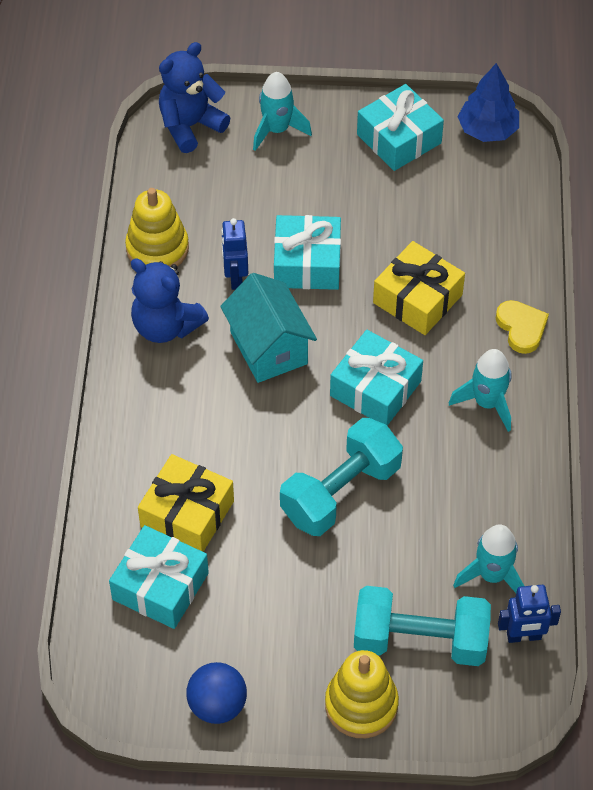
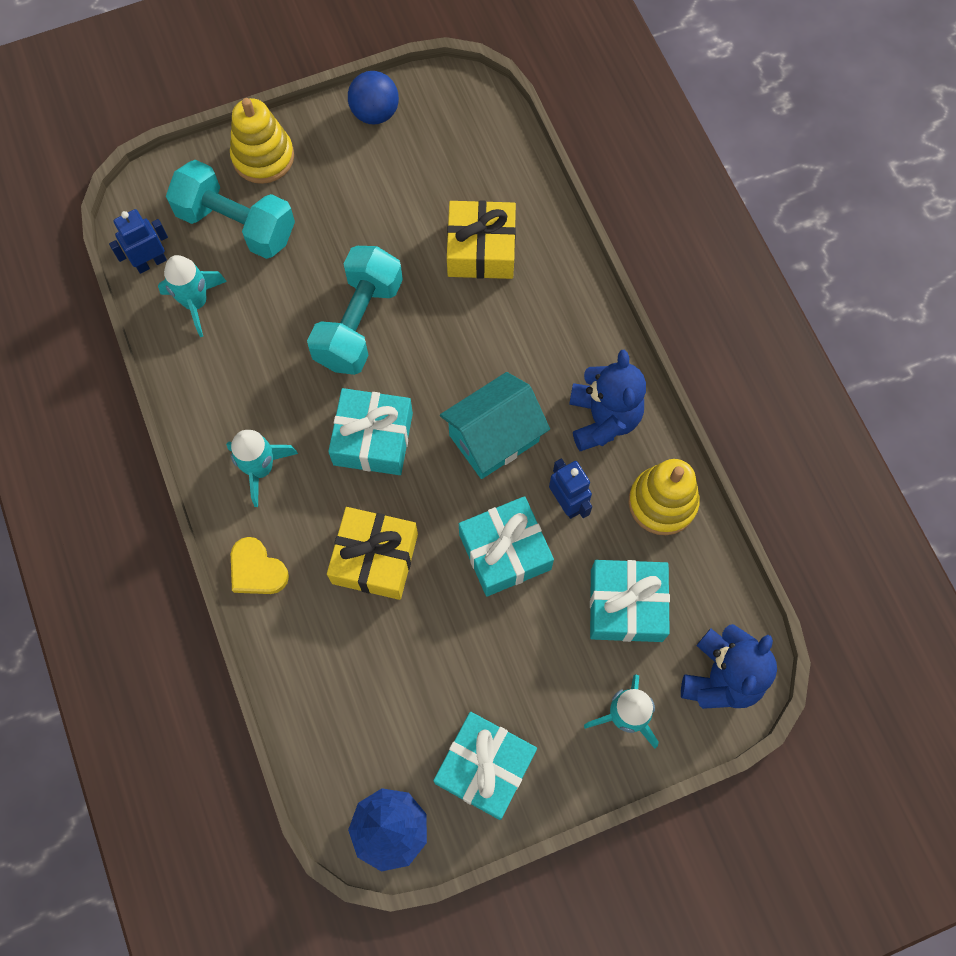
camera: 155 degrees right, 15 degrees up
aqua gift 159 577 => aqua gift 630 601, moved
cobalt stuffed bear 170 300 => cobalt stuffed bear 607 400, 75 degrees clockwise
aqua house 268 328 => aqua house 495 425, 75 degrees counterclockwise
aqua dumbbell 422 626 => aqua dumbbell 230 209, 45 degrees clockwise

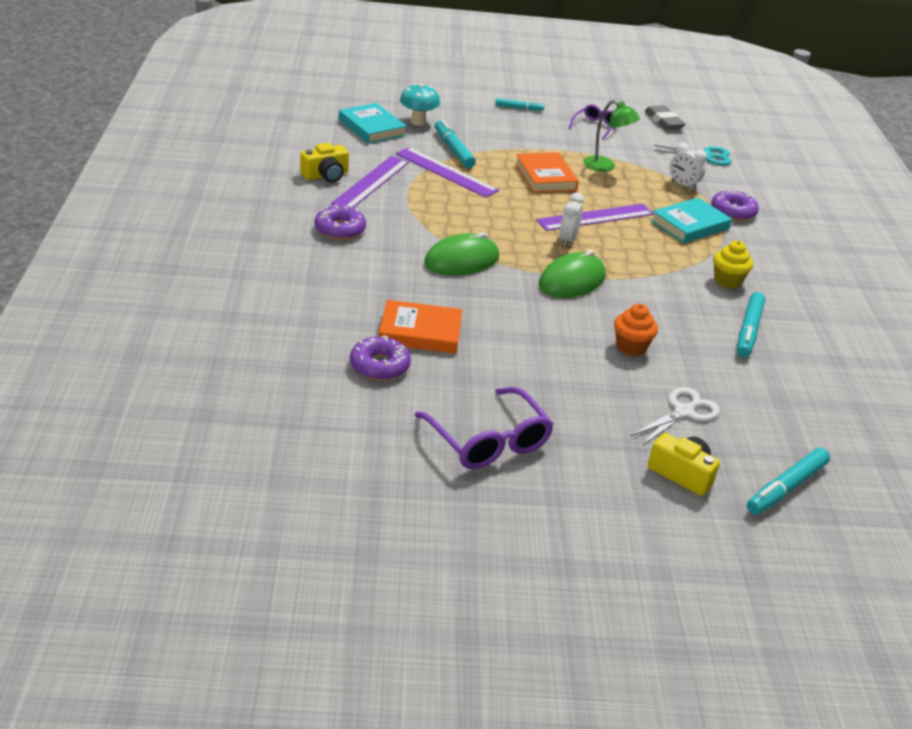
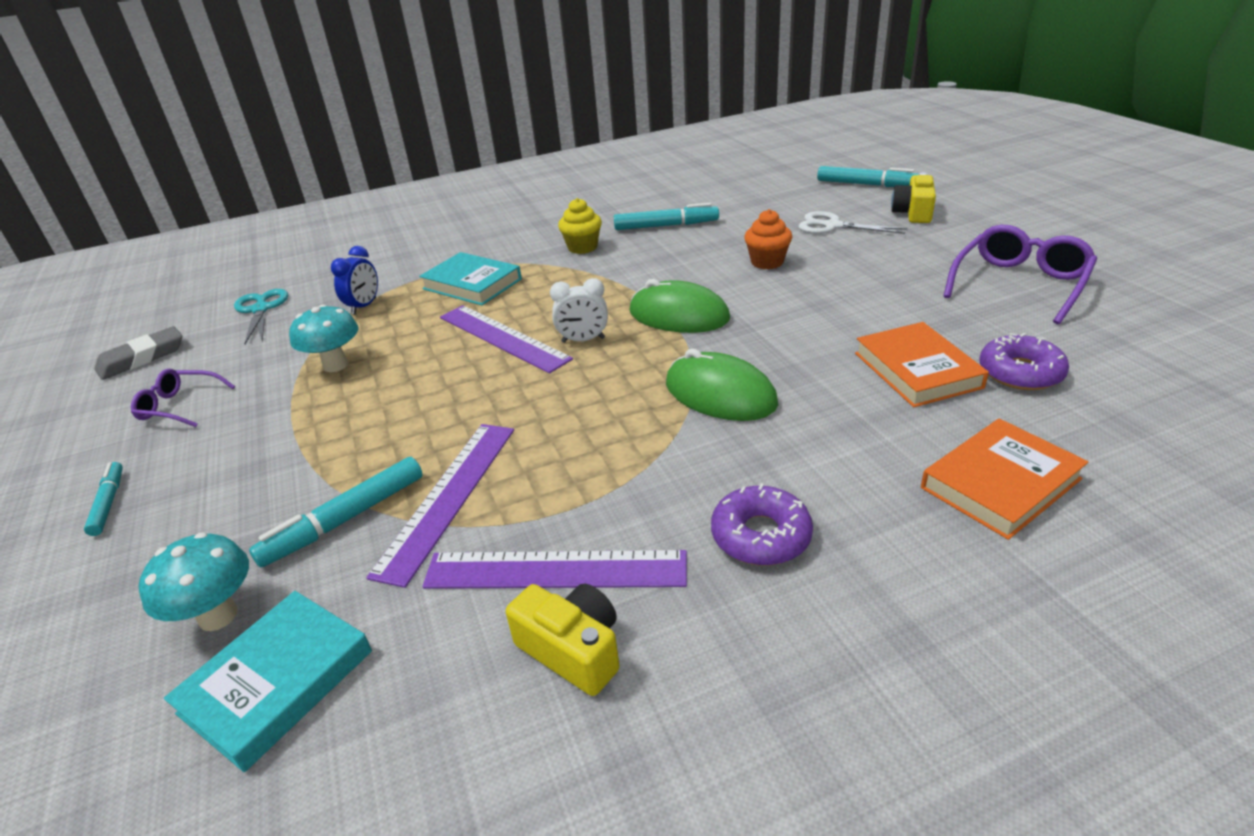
camera: 105 degrees left, 0 degrees up
bright orange book 547 172 => bright orange book 1004 479, moved
green lamp 611 136 => aqua mushroom 323 338
snow-white bedside clock 688 166 => cobalt bedside clock 354 280
purple donut 735 205 => nothing

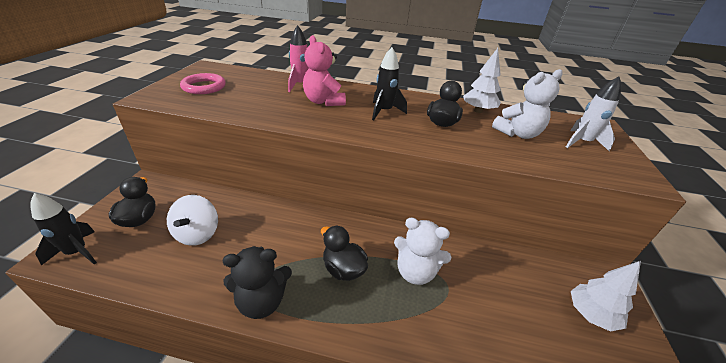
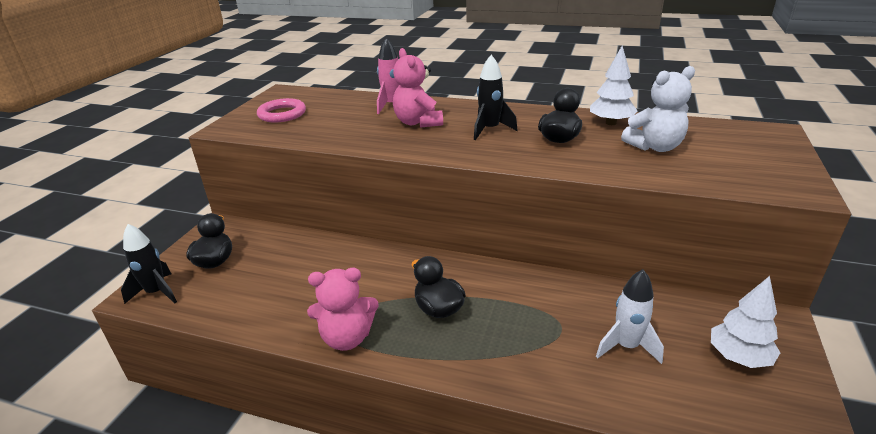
camera: 10 degrees right, 5 degrees down
snow-white toy top 192 220 => nothing
ebony stuffed bear 257 282 => pink stuffed bear 343 309
snow-white stuffed bear 422 251 => nothing
snow-white toy rocket 593 114 => snow-white toy rocket 630 316, moved

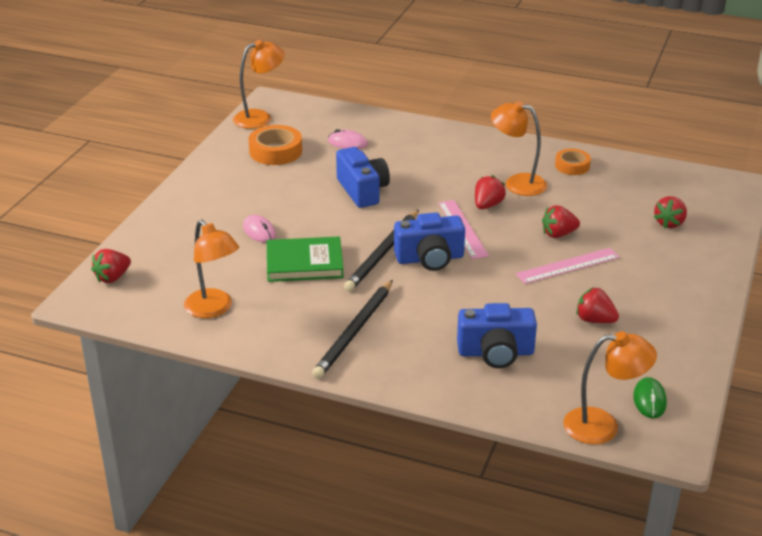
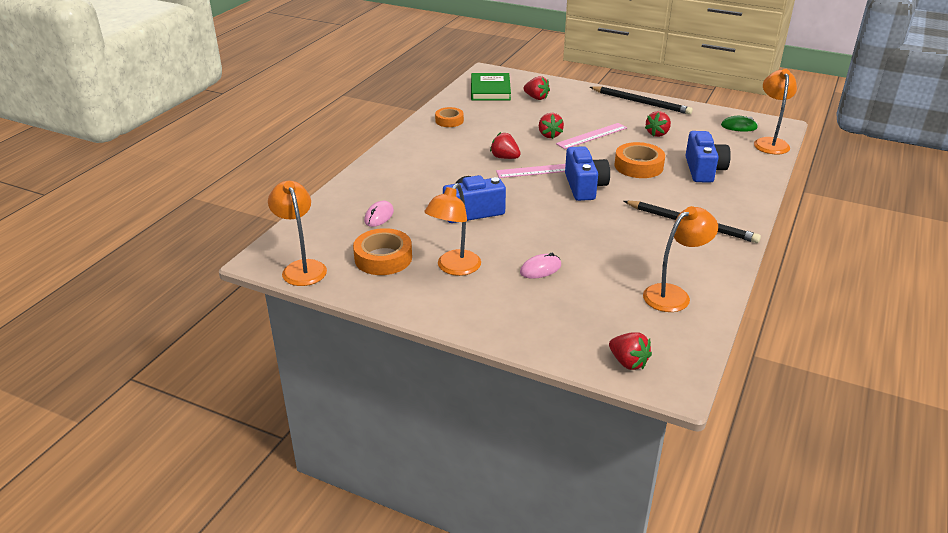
camera: 85 degrees left, 0 degrees up
green book 305 259 => green book 491 86, moved
ebony lead pencil 381 251 => ebony lead pencil 641 101, moved
bright orange lamp 519 148 => bright orange lamp 452 229, moved
pink ruler 568 266 => pink ruler 591 136, 75 degrees clockwise
nothing => bright orange tape 639 160

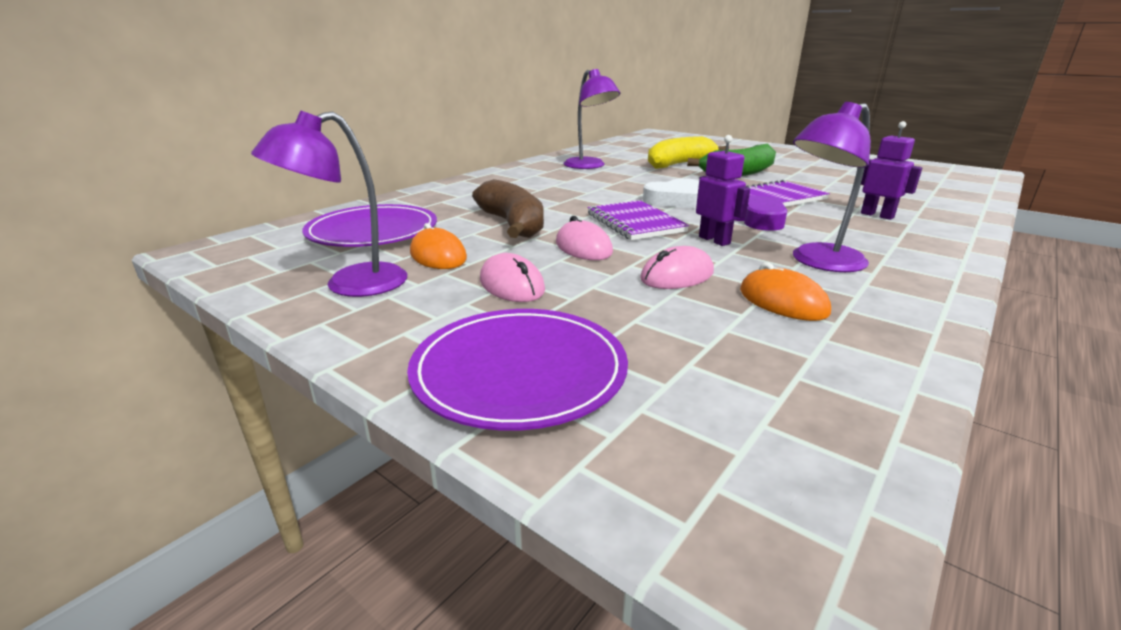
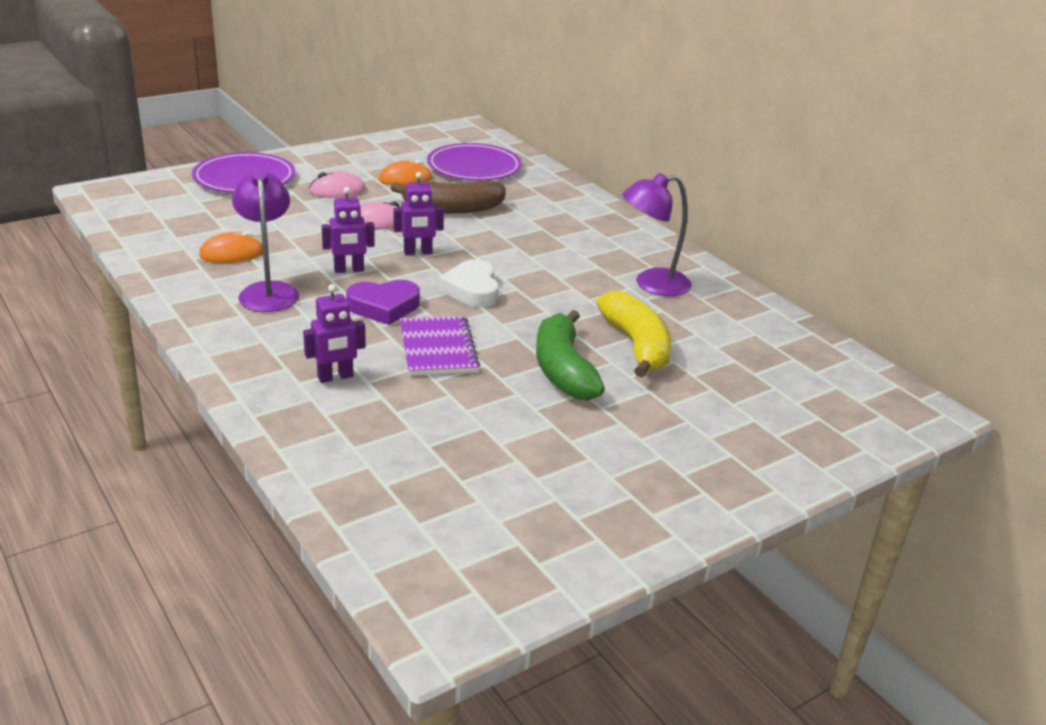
camera: 105 degrees right, 5 degrees up
purple lamp 329 203 => nothing
purple notepad 638 220 => purple toy robot 419 213
pink computer mouse 677 267 => nothing

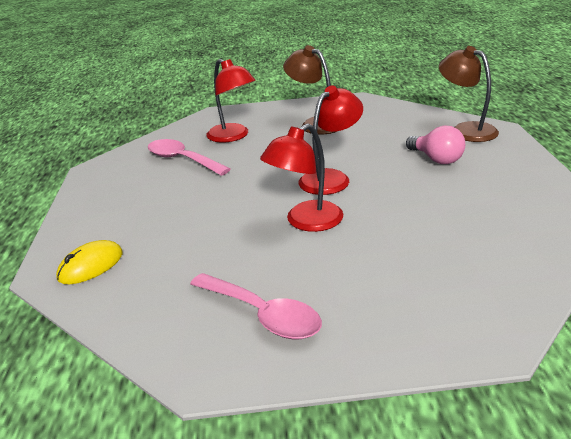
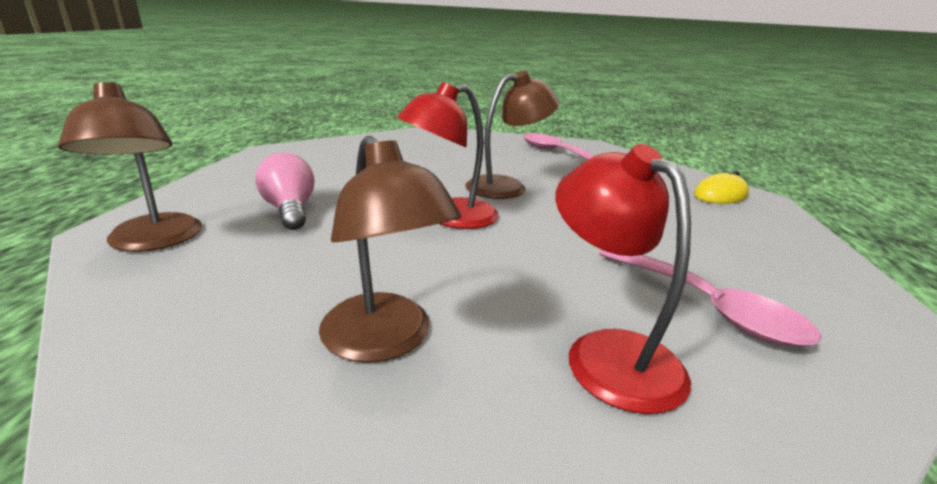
camera: 170 degrees left, 5 degrees down
scarlet lamp 301 178 => dark brown lamp 512 135

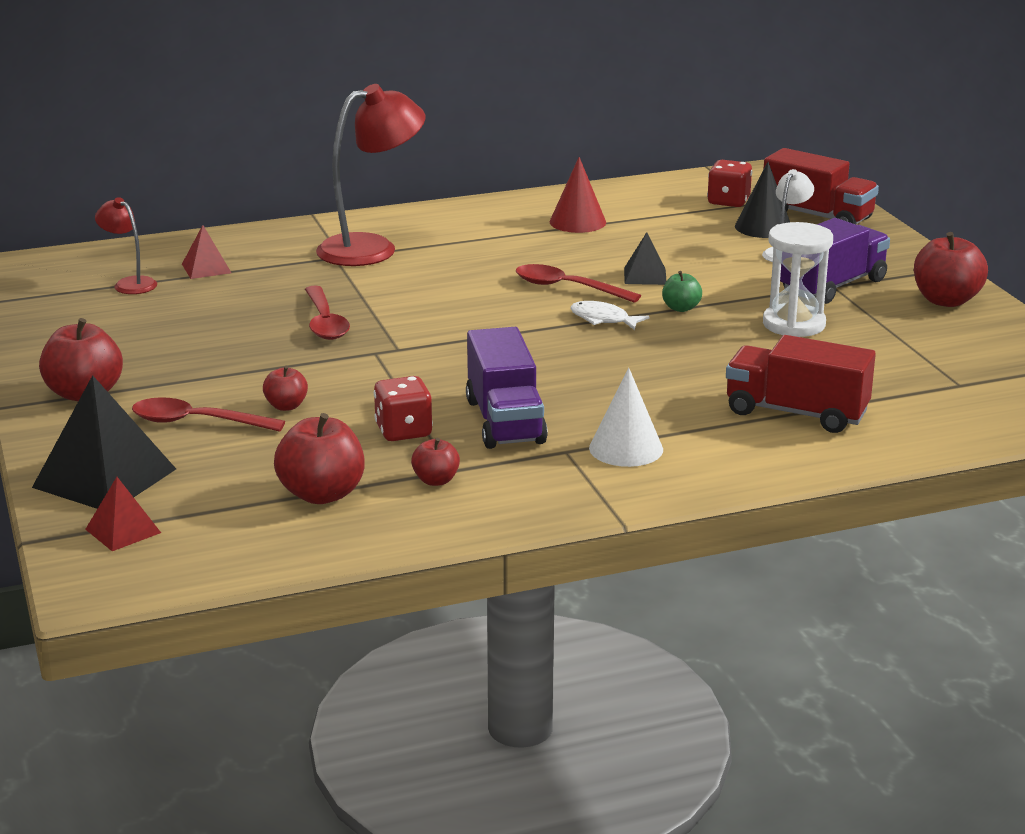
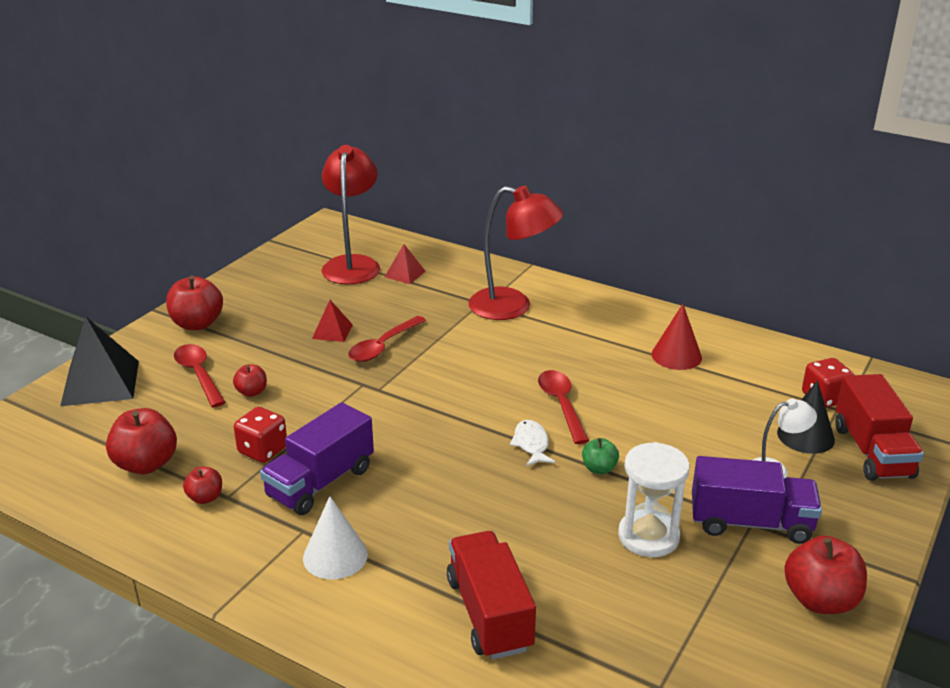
camera: 50 degrees right, 5 degrees up
scarlet pyramid shape 123 514 => scarlet pyramid shape 332 321, moved
scarlet lamp 126 245 => scarlet lamp 351 214, x1.95
ebony pyramid shape 645 258 => nothing

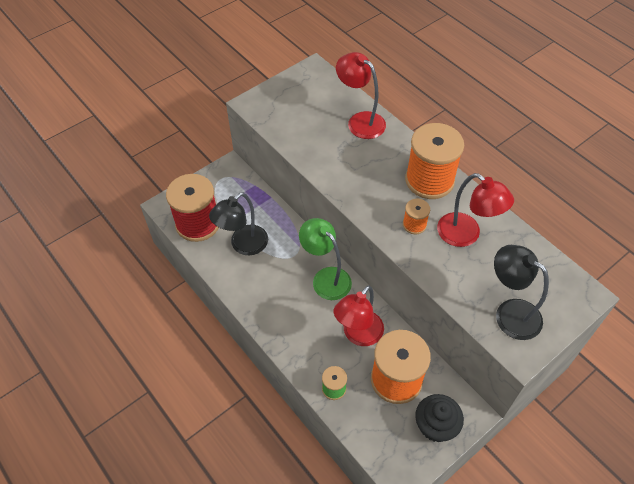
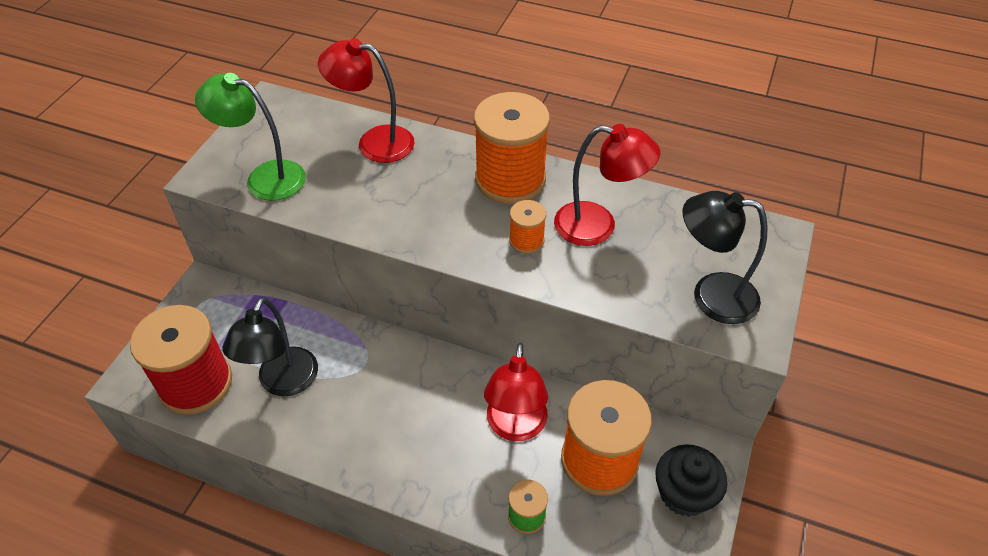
camera: 30 degrees left, 5 degrees down
green lamp 325 259 => green lamp 250 137, moved

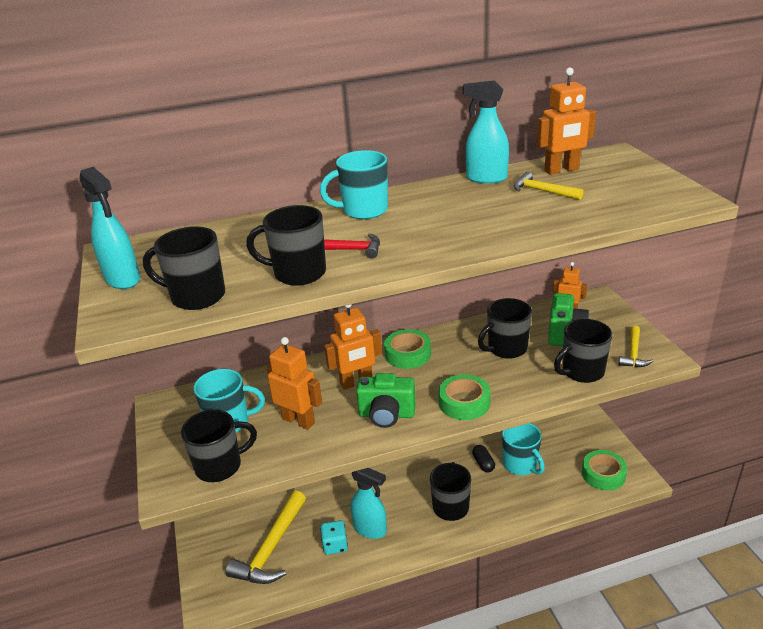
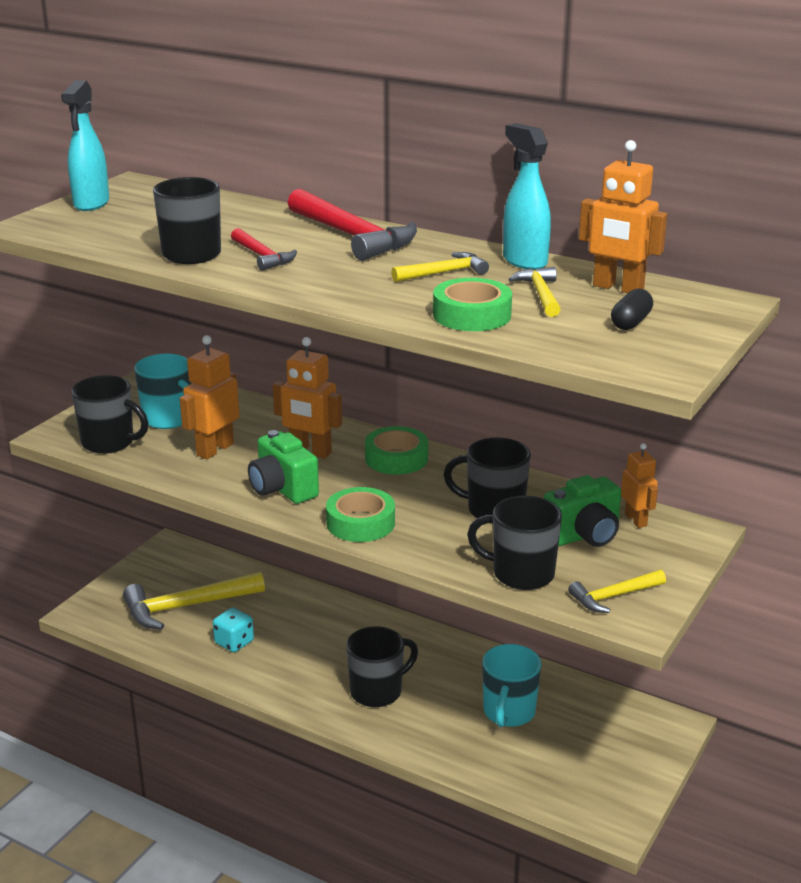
camera: 45 degrees right, 5 degrees down
ebony coffee mug 184 268 => nothing
bright orange toy robot 294 383 => bright orange toy robot 210 397, 135 degrees counterclockwise
aqua coffee mug 354 184 => scarlet hammer 352 225
aqua spray bottle 369 503 => nothing
ebony pill 483 459 => ebony pill 632 309, moved
green tape 604 470 => green tape 472 304, moved
nothing => golden hammer 440 267

